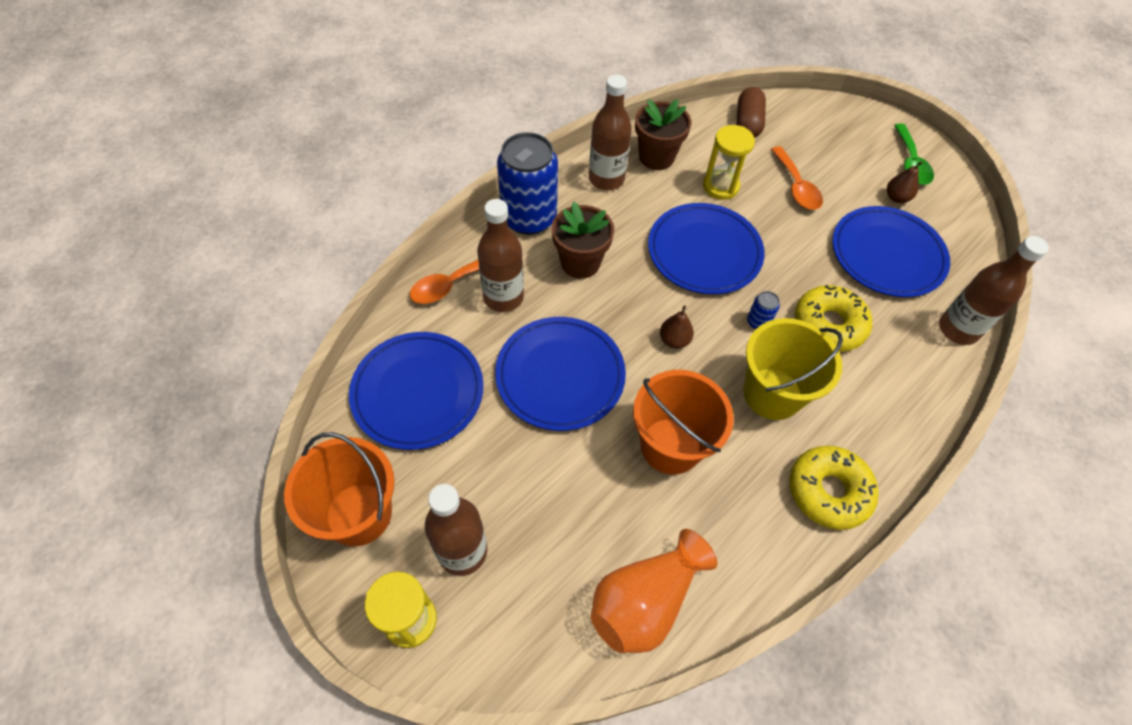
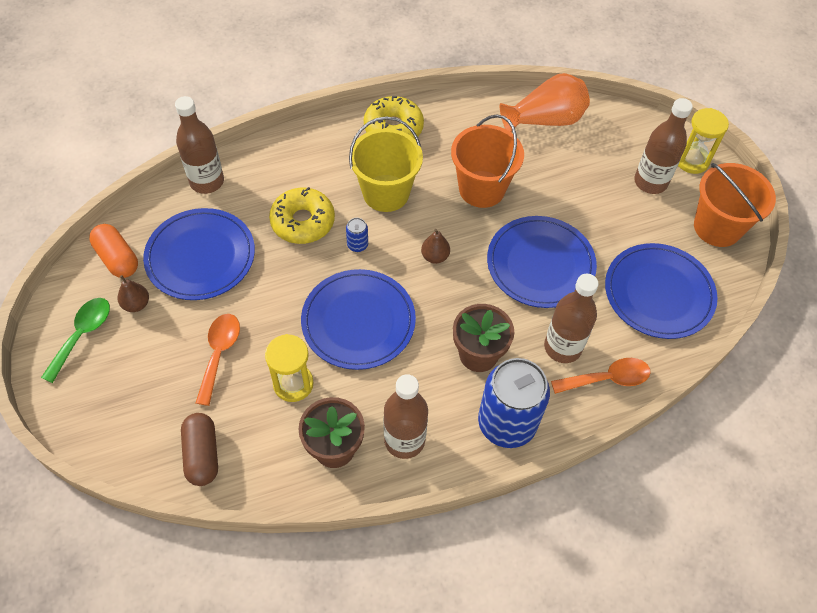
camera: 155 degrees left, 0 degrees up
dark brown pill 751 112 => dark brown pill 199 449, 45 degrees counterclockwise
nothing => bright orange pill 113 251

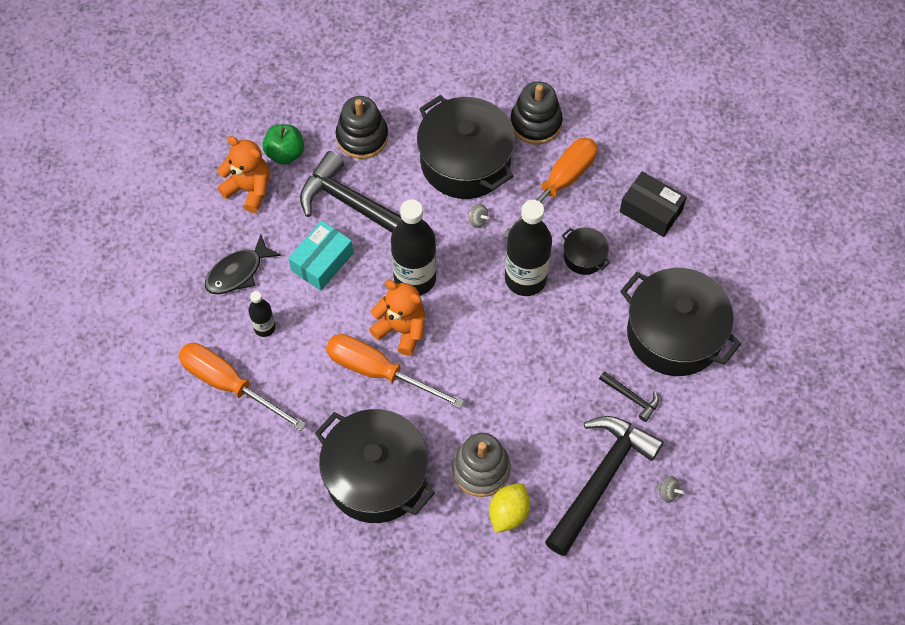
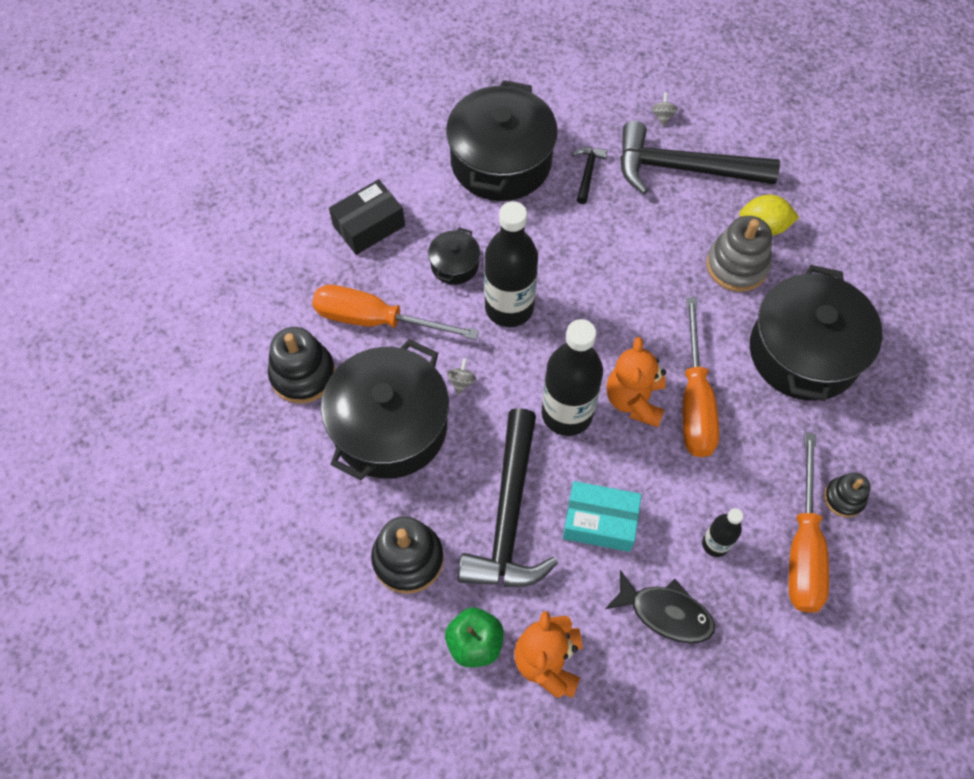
camera: 115 degrees left, 0 degrees up
ebony parcel 653 204 => ebony parcel 367 217, 45 degrees clockwise
nothing => ebony stacking toy 847 494

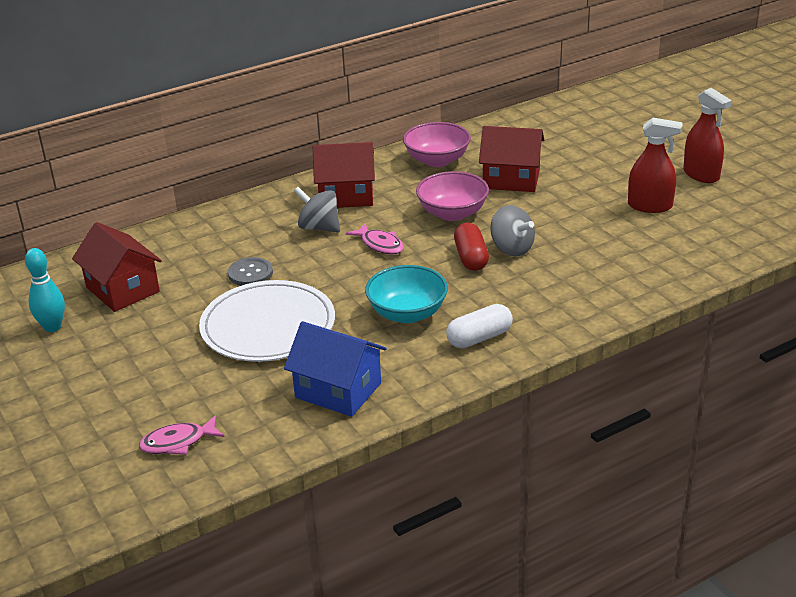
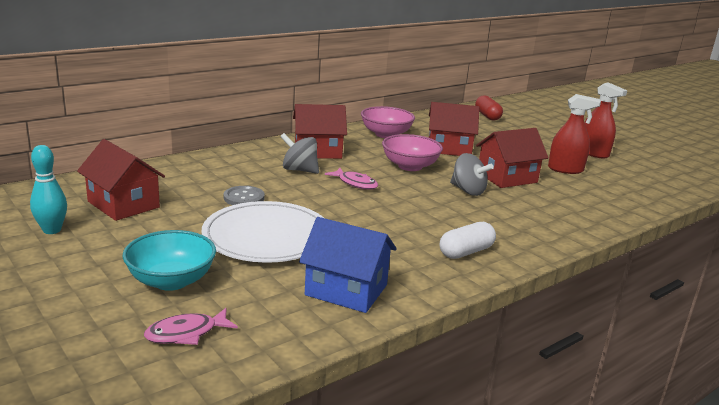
camera: 10 degrees left, 10 degrees down
aqua deep dish 406 294 => aqua deep dish 169 260, moved
scarlet pill 471 247 => scarlet pill 489 108, moved
nothing => scarlet house 512 158

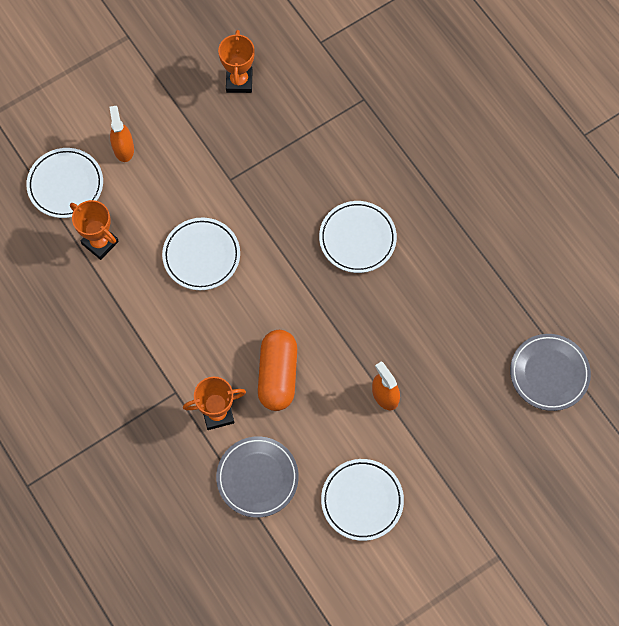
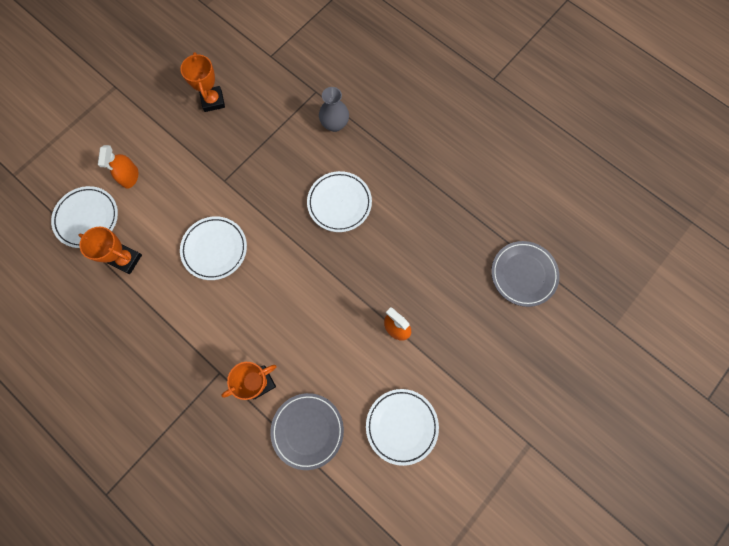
camera: 15 degrees left, 5 degrees up
bright orange spray bottle 121 134 => bright orange spray bottle 118 167, 150 degrees counterclockwise
bright orange pill 277 370 => nothing
nothing => grey tall vase 334 109

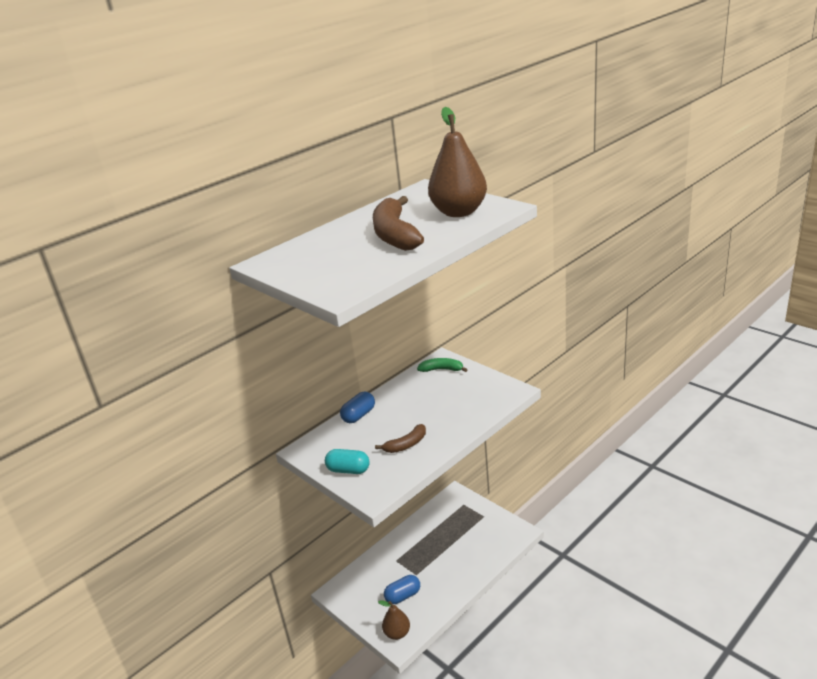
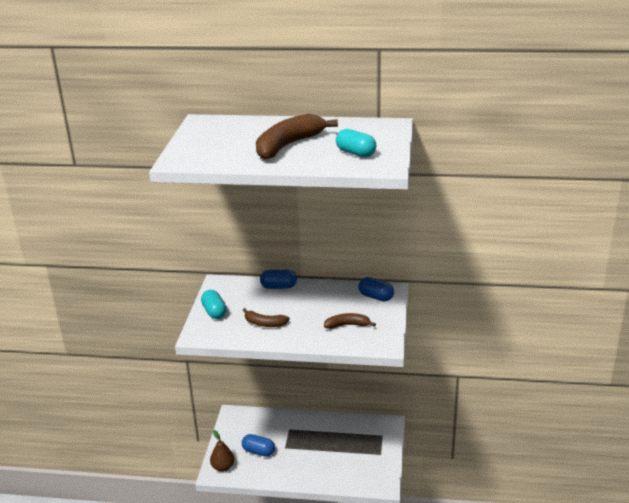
camera: 50 degrees right, 0 degrees up
green banana 442 365 => cobalt pill 376 289
dark brown toy pear 457 162 => aqua pill 356 143
nothing => dark brown banana 350 321

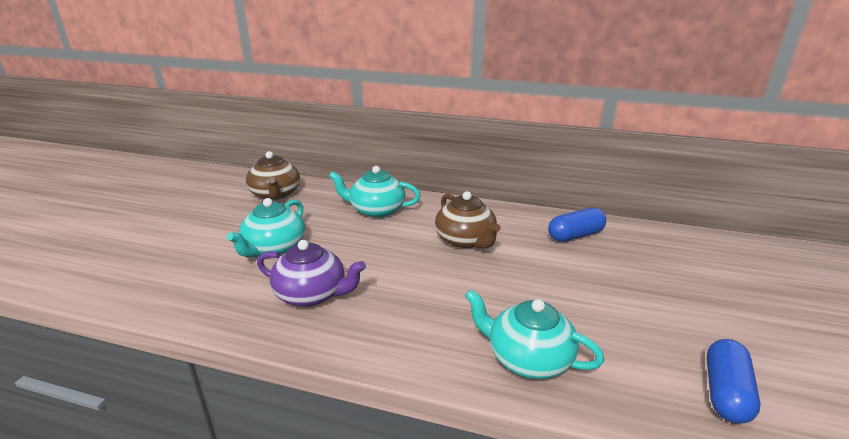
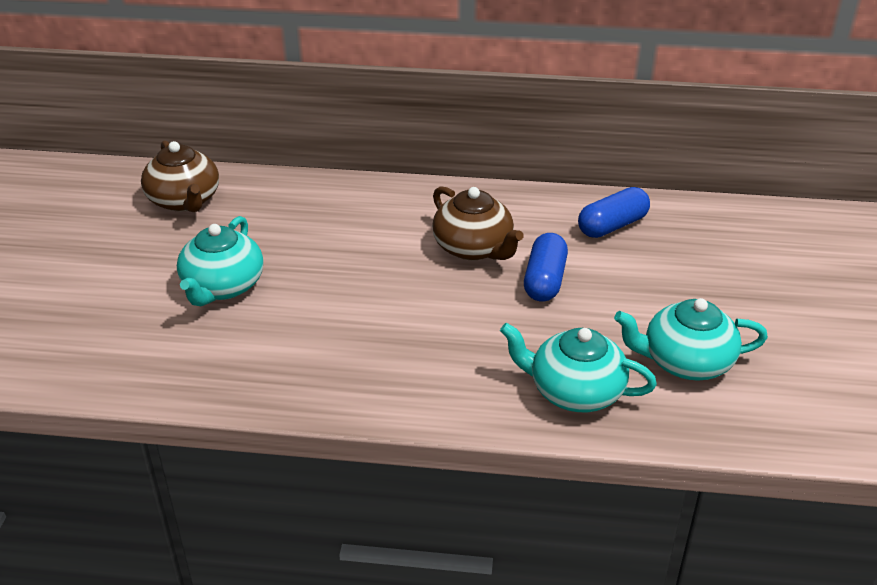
camera: 10 degrees left, 10 degrees up
purple china teapot 311 273 => nothing
aqua china teapot 375 192 => aqua china teapot 691 339, moved
cobalt pill 733 381 => cobalt pill 546 267, moved

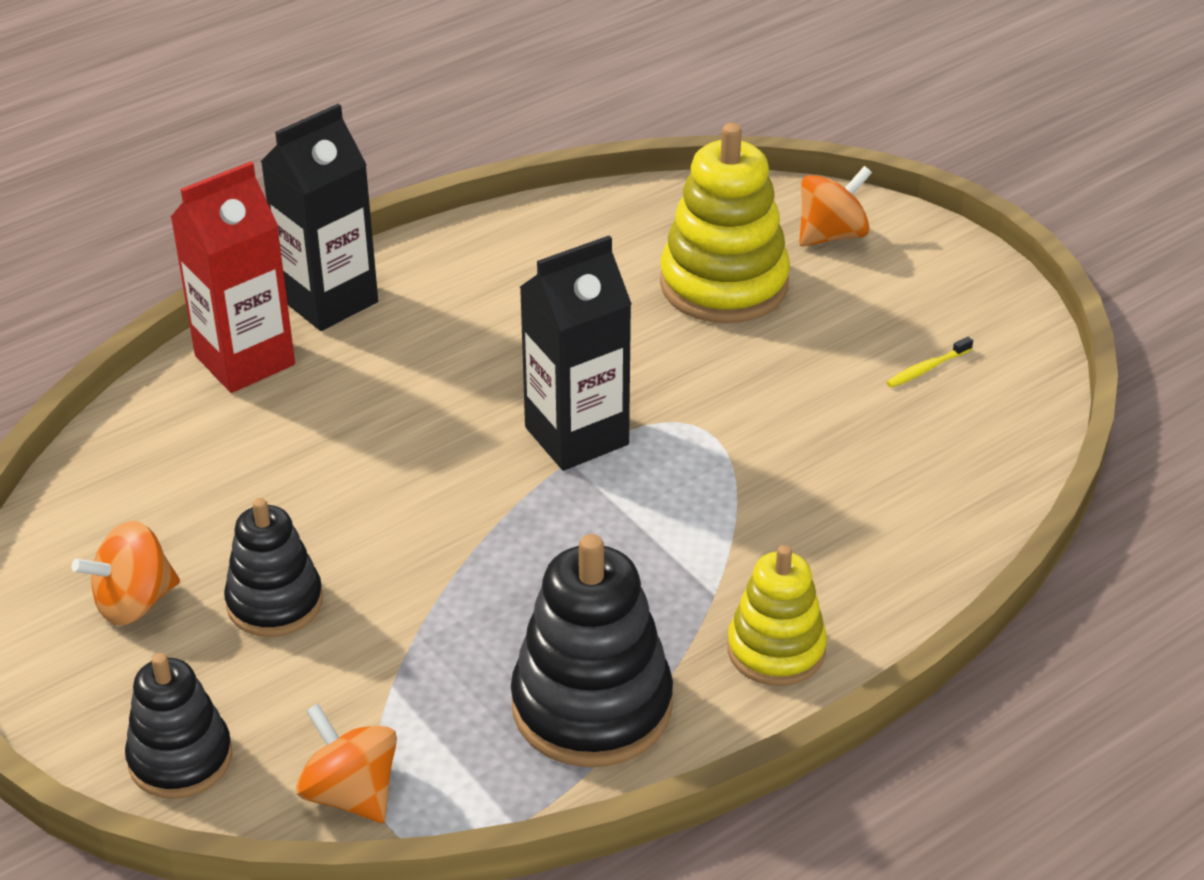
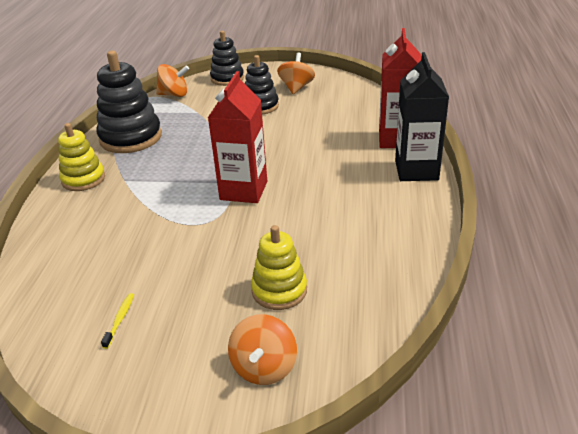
camera: 135 degrees right, 5 degrees down
ebony carton 576 353 => scarlet carton 237 137
golden stacking toy 725 223 => golden stacking toy 279 267, x0.63

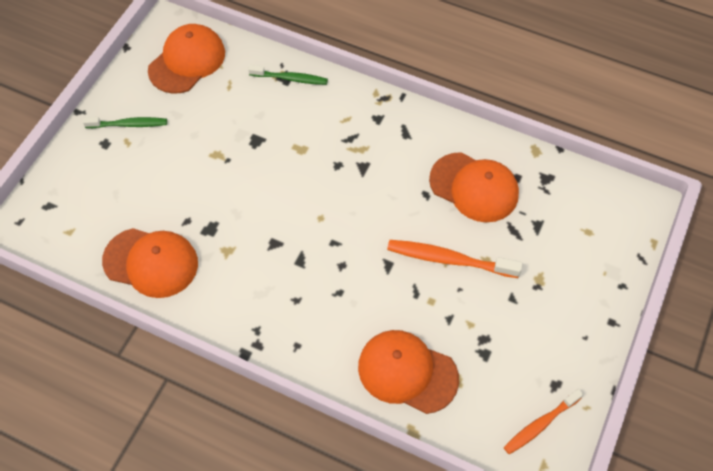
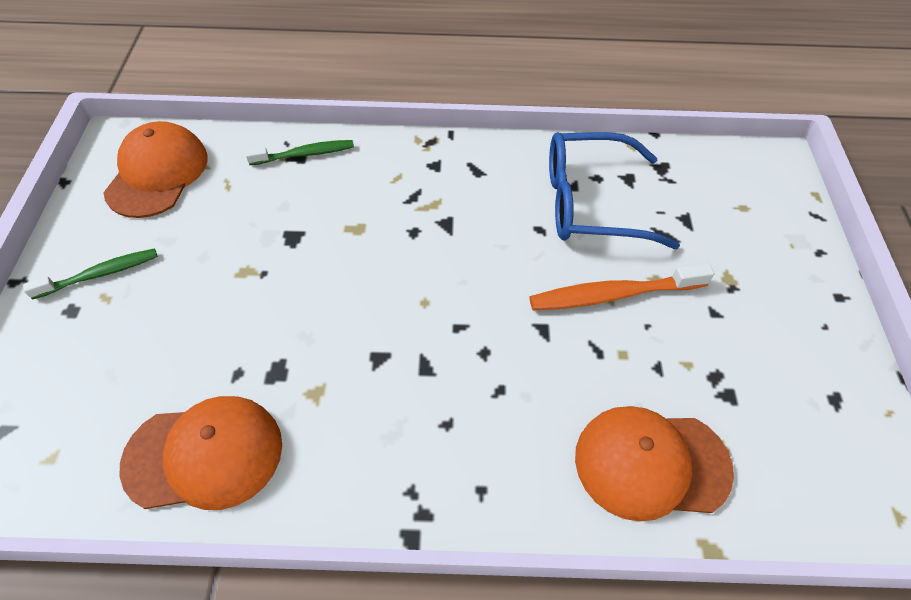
camera: 25 degrees left, 5 degrees down
bright orange baseball cap 474 187 => cobalt glasses 614 190
bright orange tooth brush 544 421 => nothing

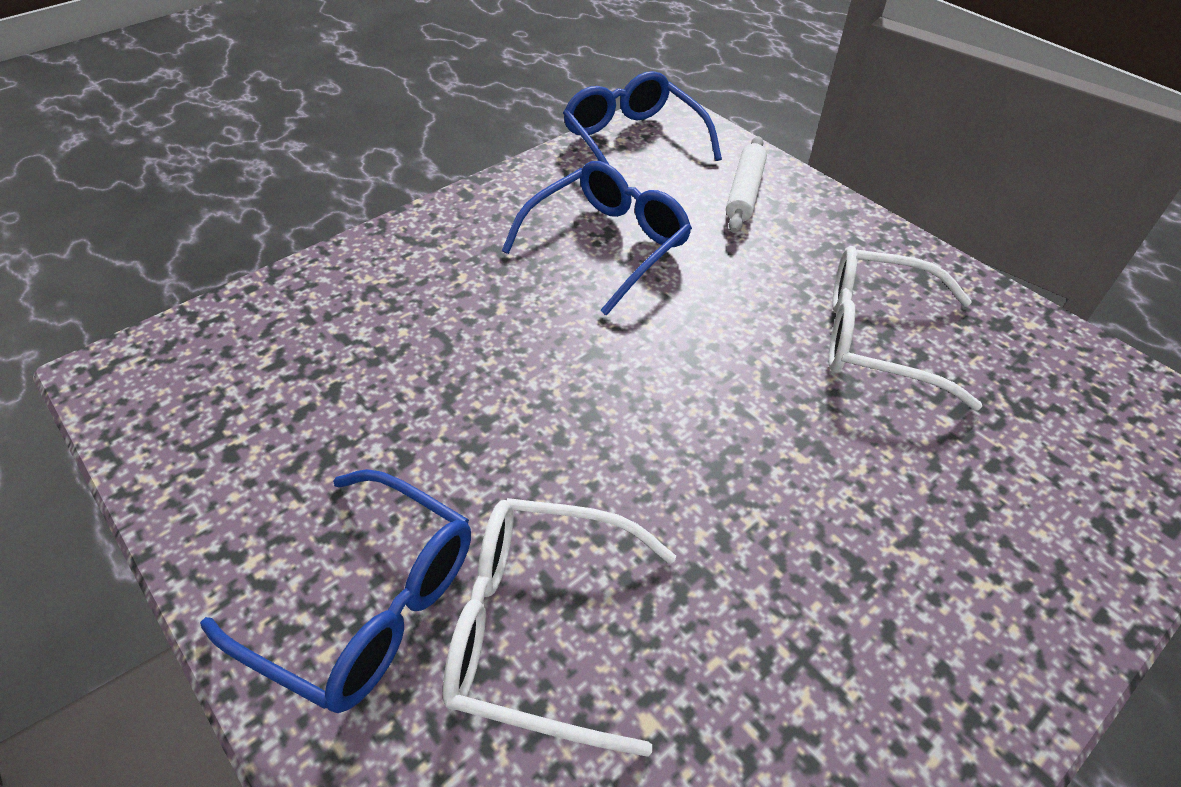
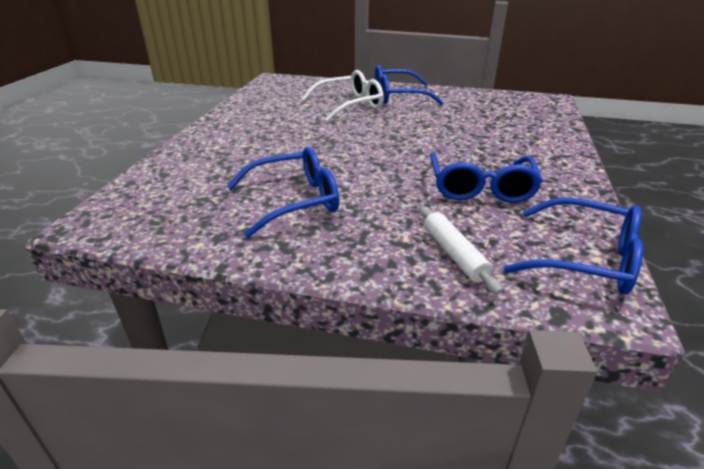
camera: 145 degrees right, 15 degrees down
snow-white glasses 905 328 => cobalt glasses 283 192

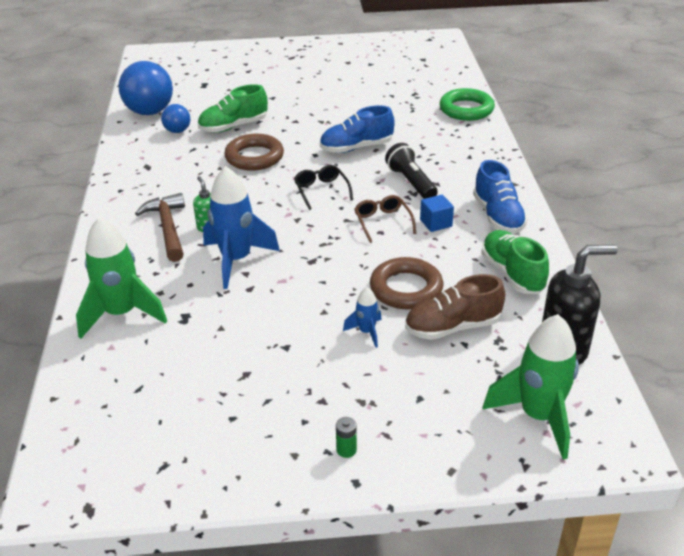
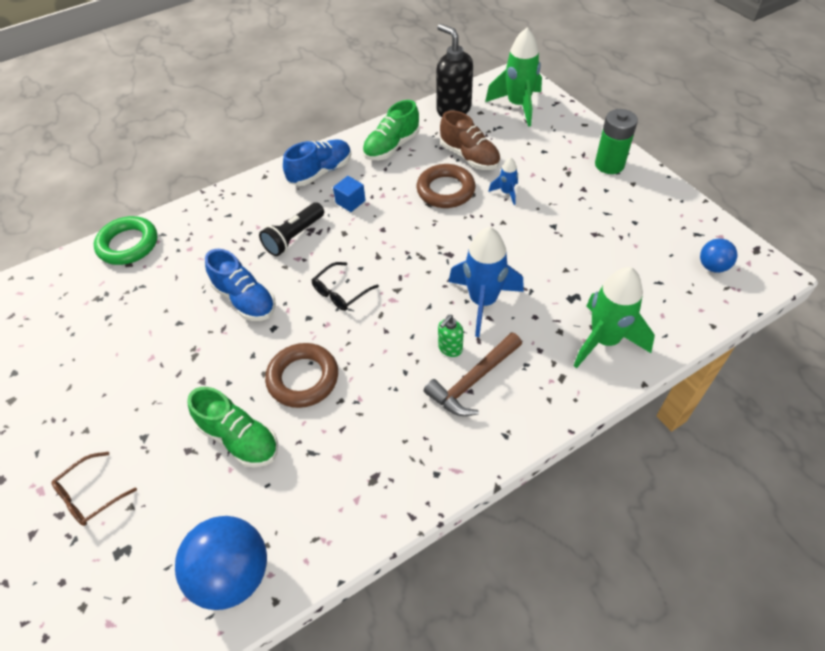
camera: 115 degrees left, 15 degrees up
cobalt sphere 175 118 => cobalt sphere 719 256, moved
green battery 346 437 => green battery 616 141, x2.26
dark brown glasses 385 219 => dark brown glasses 94 489, moved

